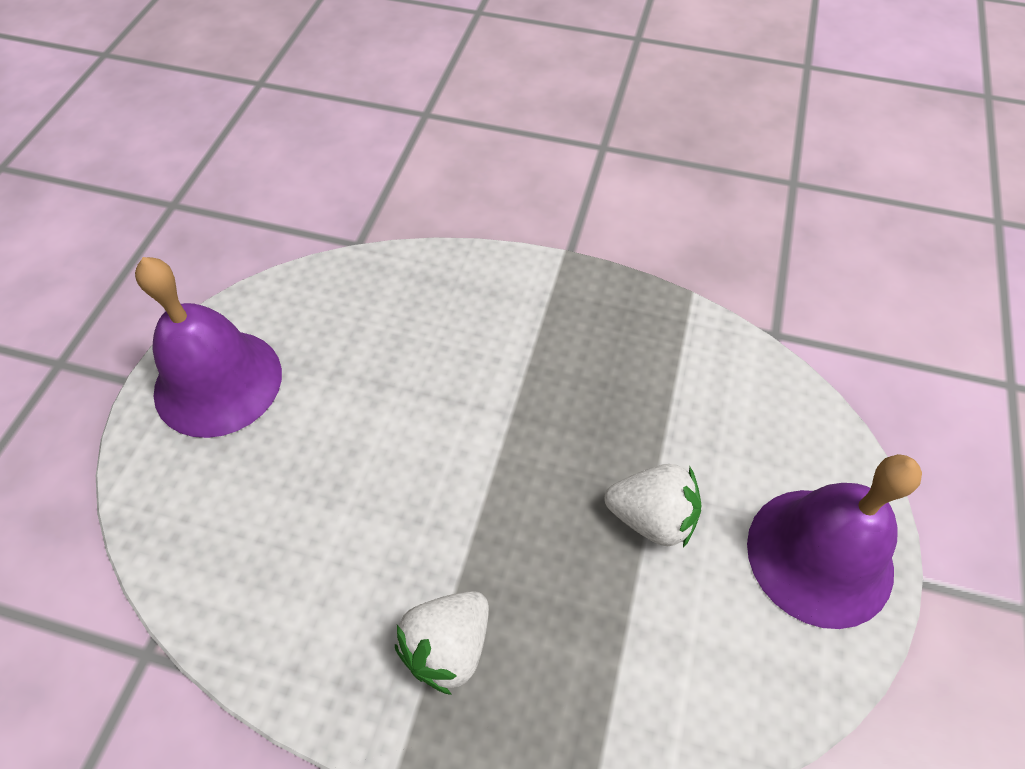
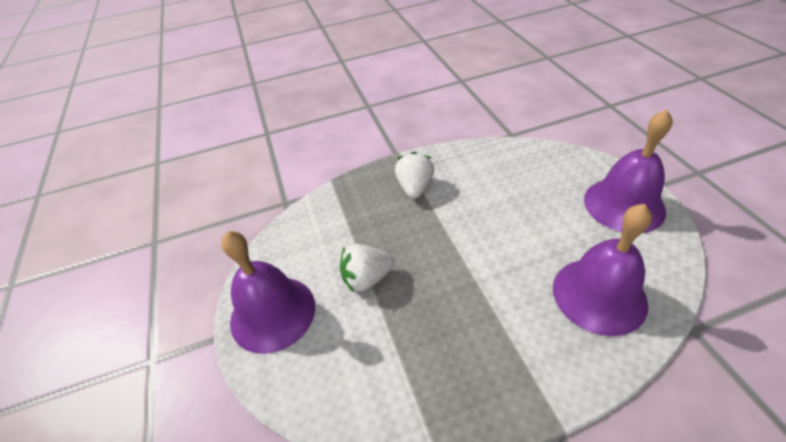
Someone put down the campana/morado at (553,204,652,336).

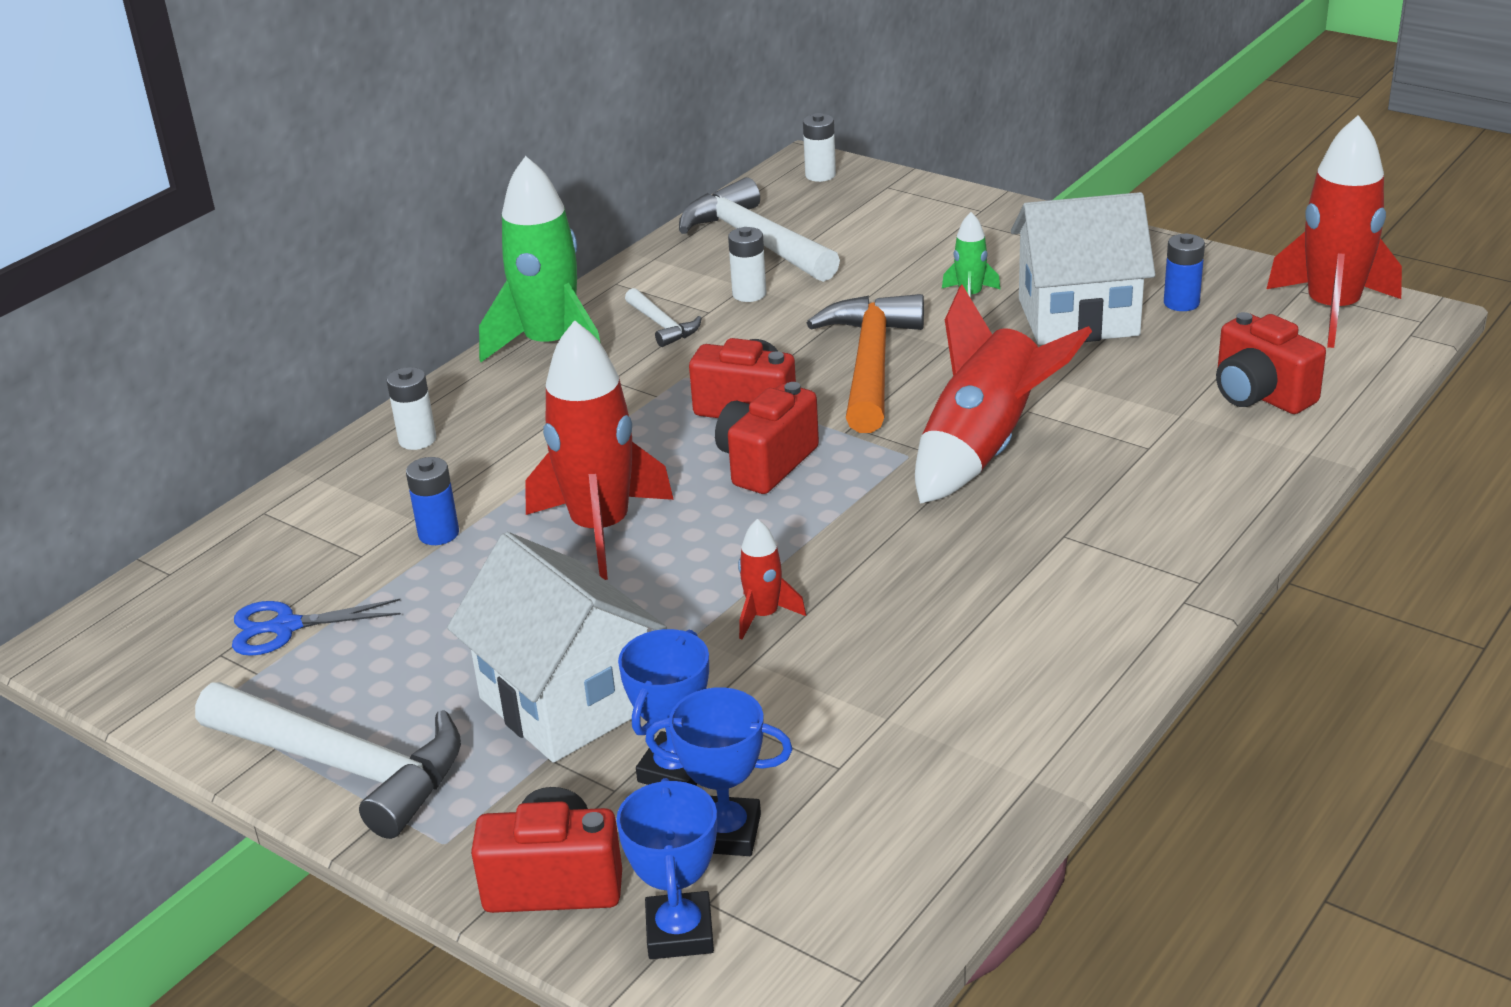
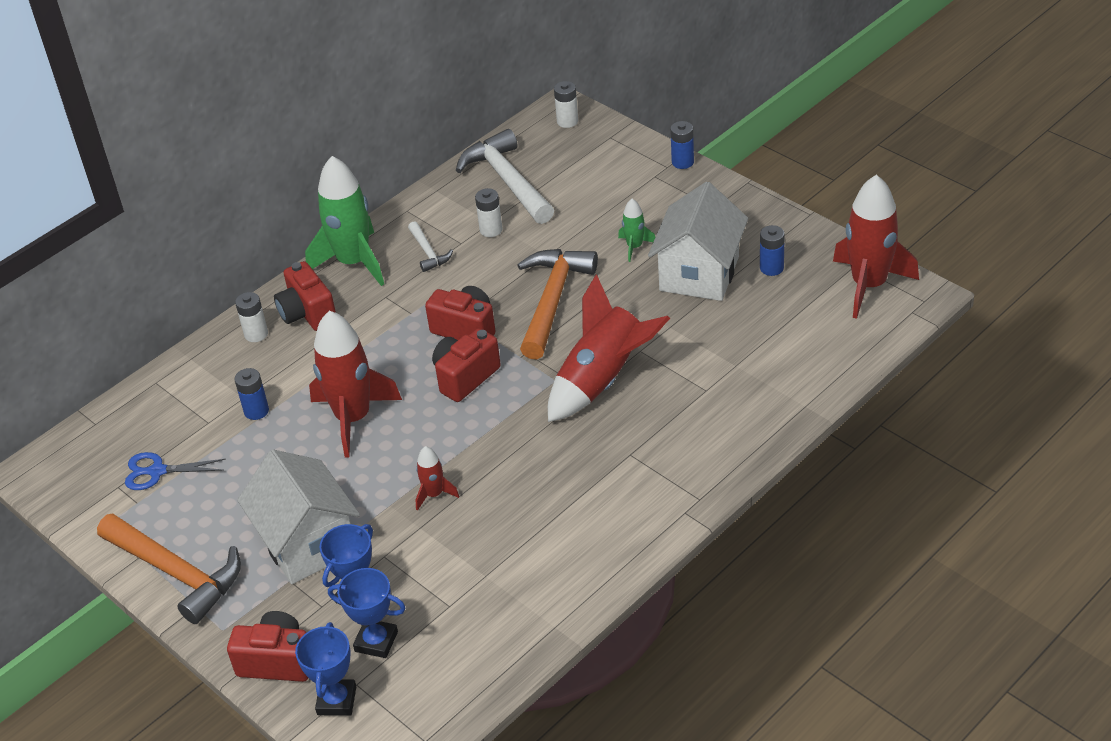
Someone rotated the casa/blanco at (1011,192,1155,345) by 75 degrees counterclockwise.
Someone carried the cámara/rojo from (1216,312,1326,414) to (274,261,336,331).
Someone repainted the martillo/blanco at (195,682,461,839), which became the martillo/naranja at (97,513,241,624).
Someone put down the pila/azul at (670,121,694,169).

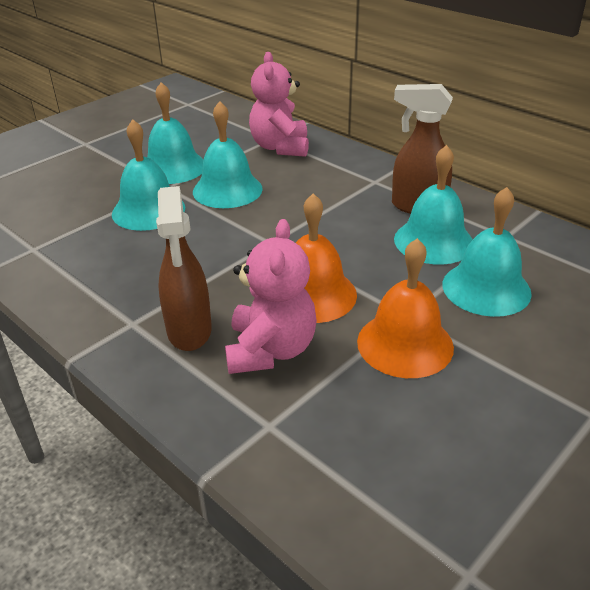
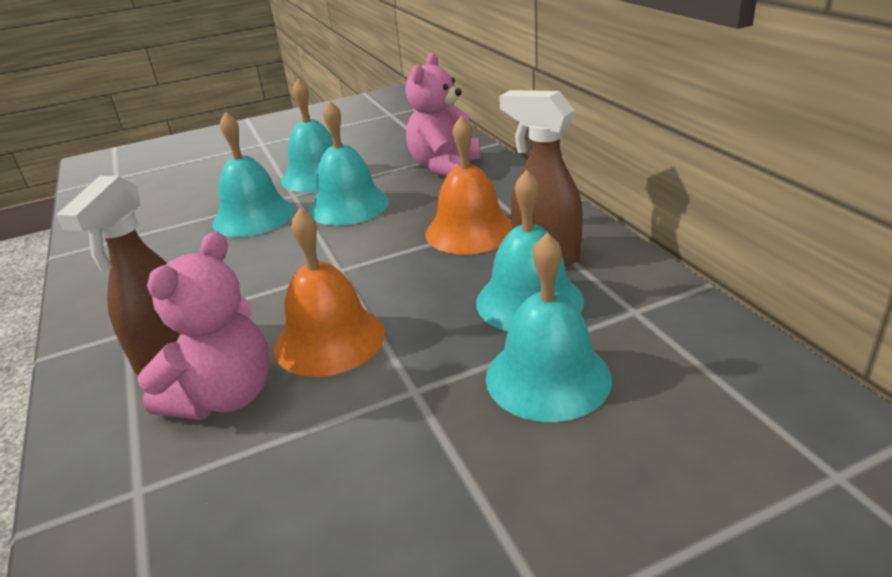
Someone carried the campana/naranja from (357,238,454,378) to (425,116,512,254).

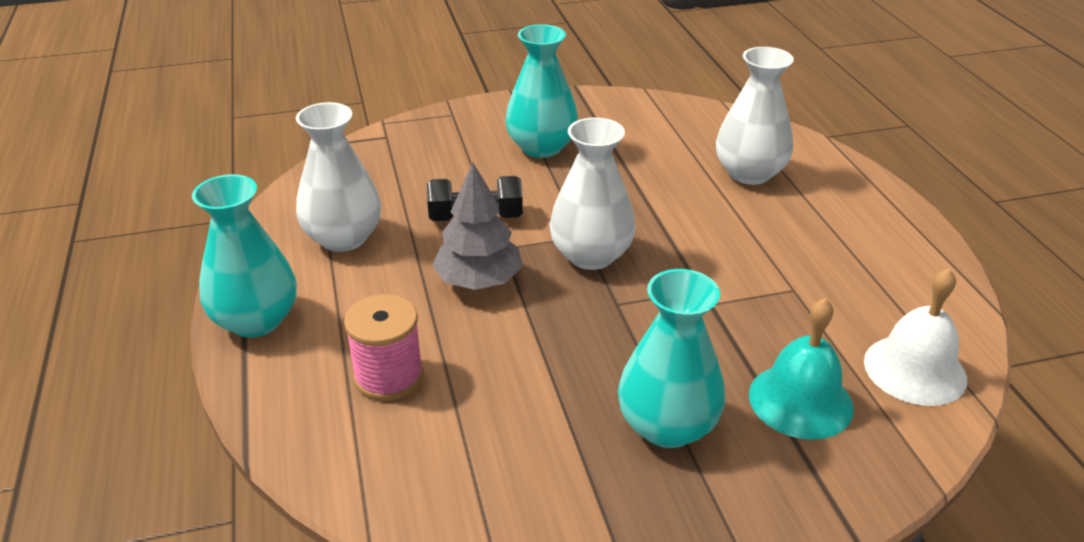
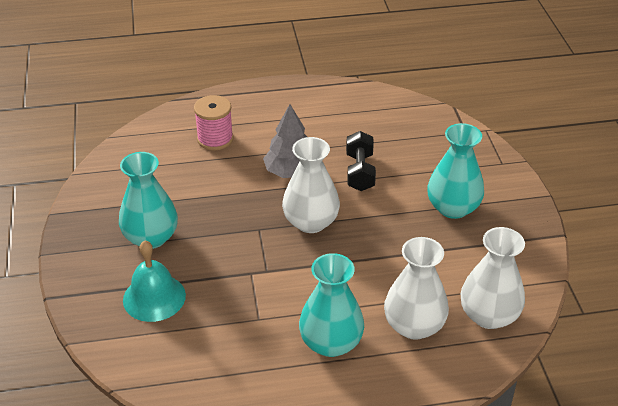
Someone carried the florero/blanco from (296,102,381,252) to (461,227,525,329).
Someone carried the florero/turquesa from (192,174,297,338) to (299,253,364,357).
Someone took away the campana/blanco at (864,268,967,406).

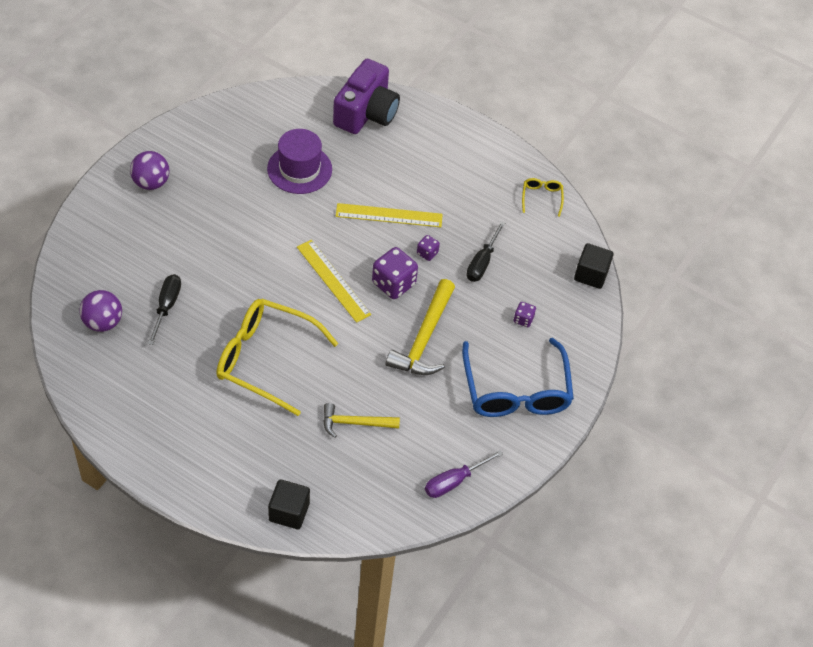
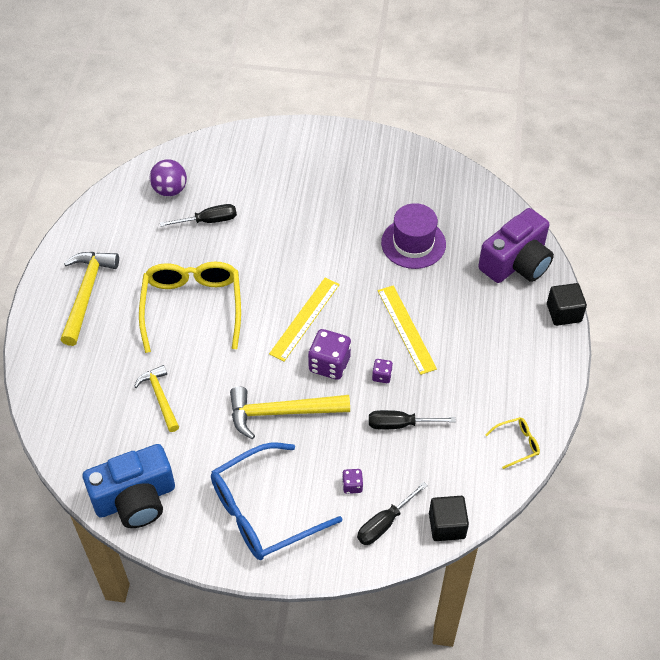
Someone rotated the cámara/morado at (333,59,400,134) by 45 degrees counterclockwise.
Someone took away the pelota/morado at (130,151,169,190).
Someone swapped the destornillador/morado at (425,450,503,498) for the cámara/azul at (83,444,175,528).
Someone carried the cubo/negro from (268,479,310,529) to (547,283,587,326).
Someone put down the martillo/amarillo at (61,252,119,346).
Someone put down the destornillador/negro at (357,482,428,545).

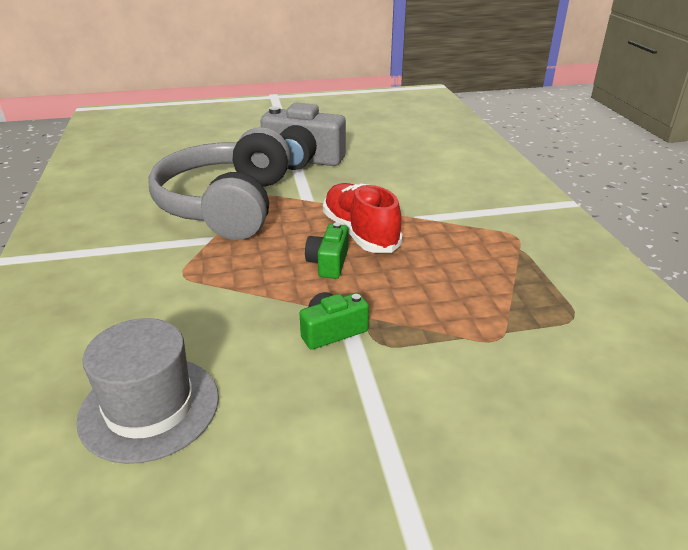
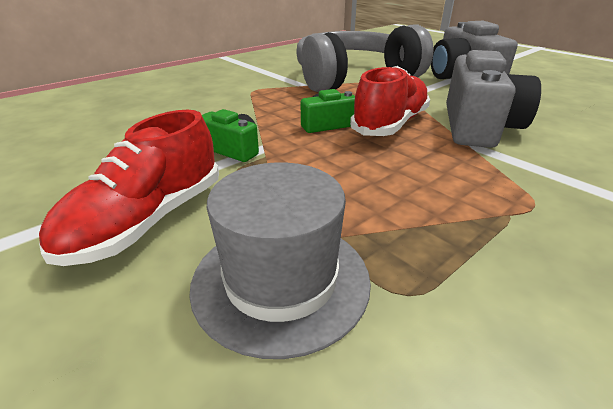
Someone carried the sombrero/gris from (76,318,219,464) to (189,162,371,359).
Someone put down the cámara/gris at (446,50,541,148).
Someone put down the zapato/rojo at (39,110,219,266).

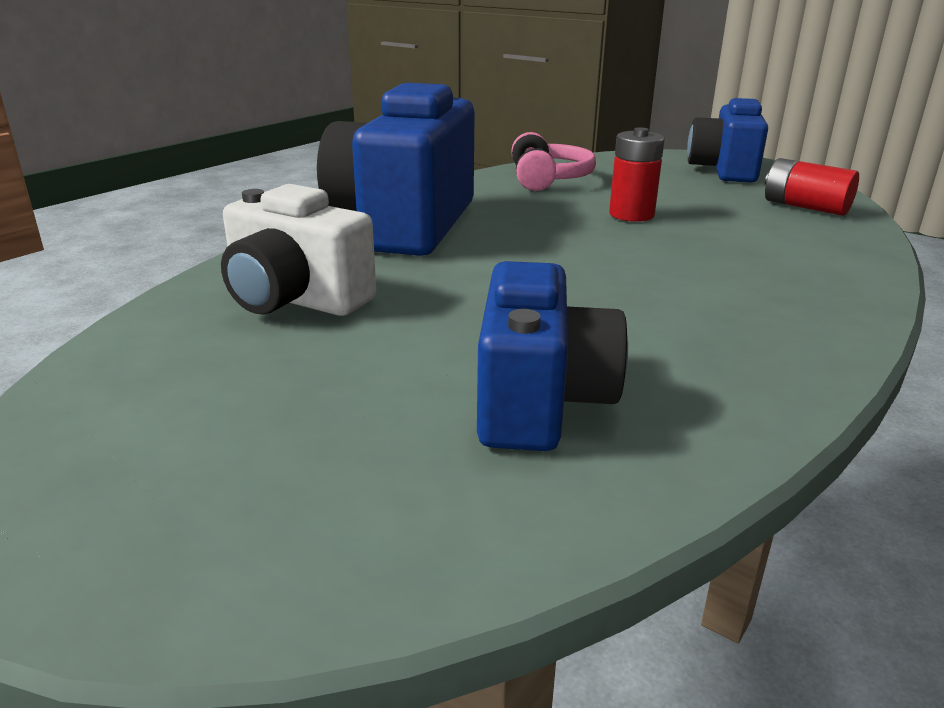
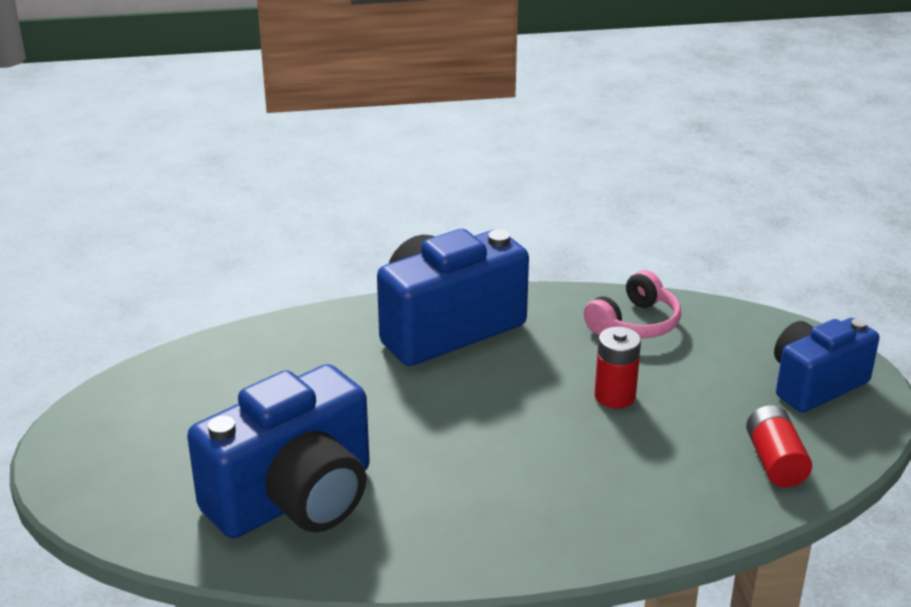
Someone took away the cámara/blanco at (221,184,376,316).
Someone scaled the cámara/azul at (477,261,628,451) by 1.55.

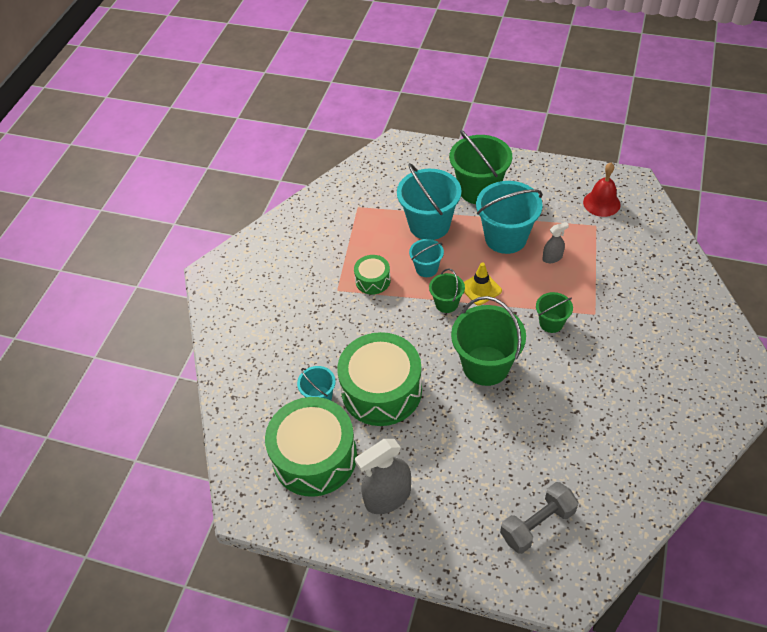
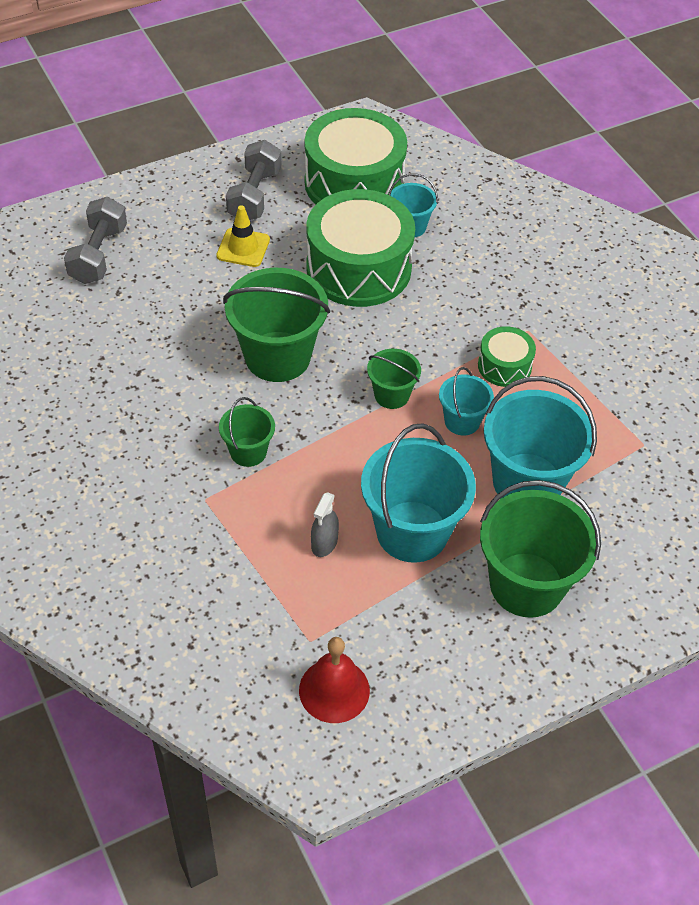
Someone carried the cono de tráfico/amarillo from (464,262,502,306) to (216,205,270,267).
Someone swapped the pulverizador/gris at (355,439,411,514) for the mancuerna/gris at (226,140,281,220).

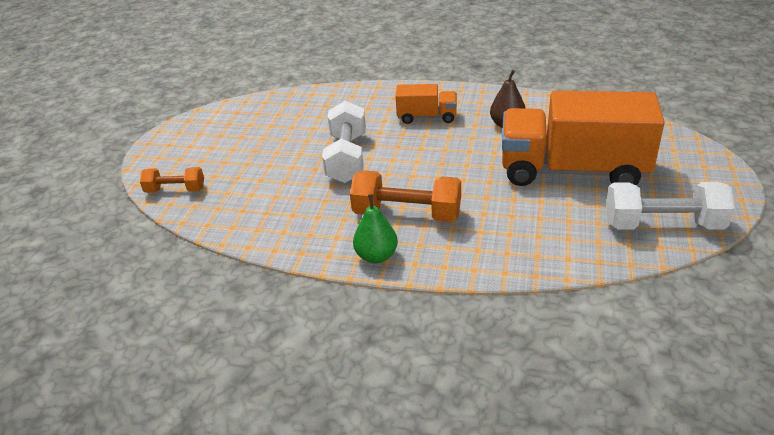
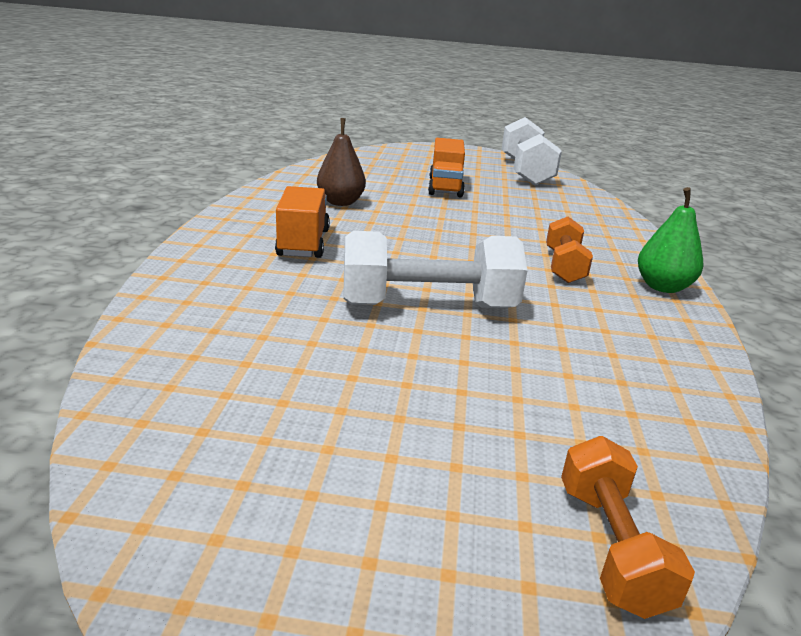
Someone scaled the camión/naranja at (502,91,665,186) by 0.47.
Someone scaled the mancuerna/naranja at (350,170,461,222) by 0.60.

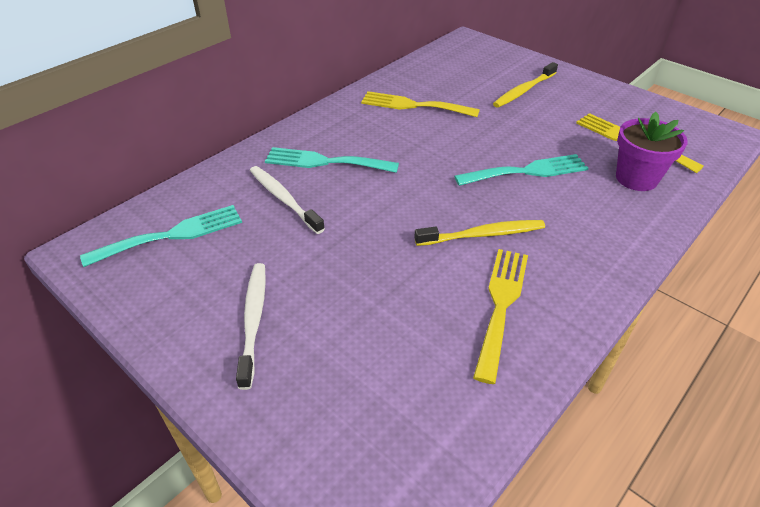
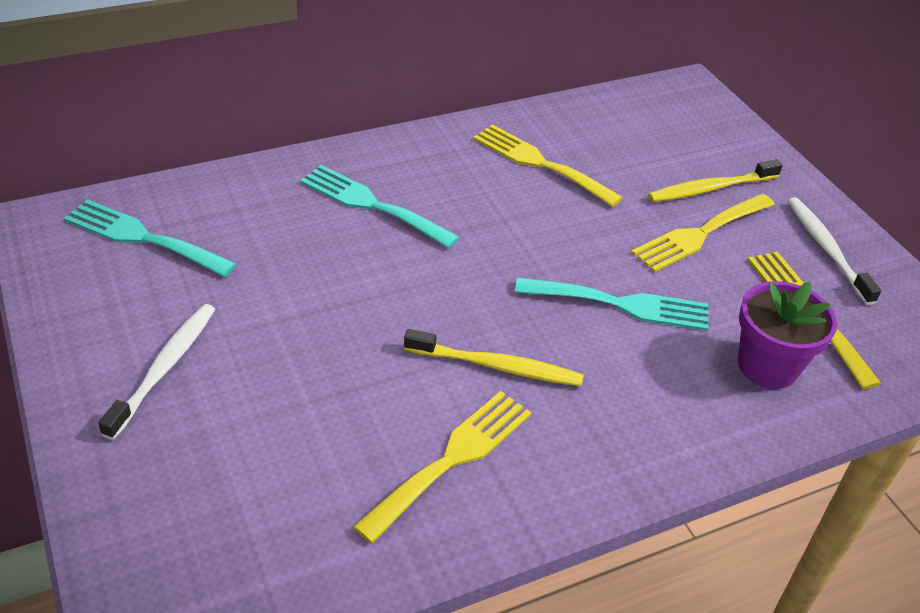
Someone carried the cepillo de dientes/blanco from (250,166,325,234) to (788,197,881,305).
Someone rotated the tenedor/turquesa at (80,205,242,267) by 150 degrees counterclockwise.
Someone put down the tenedor/amarillo at (631,194,775,272).

